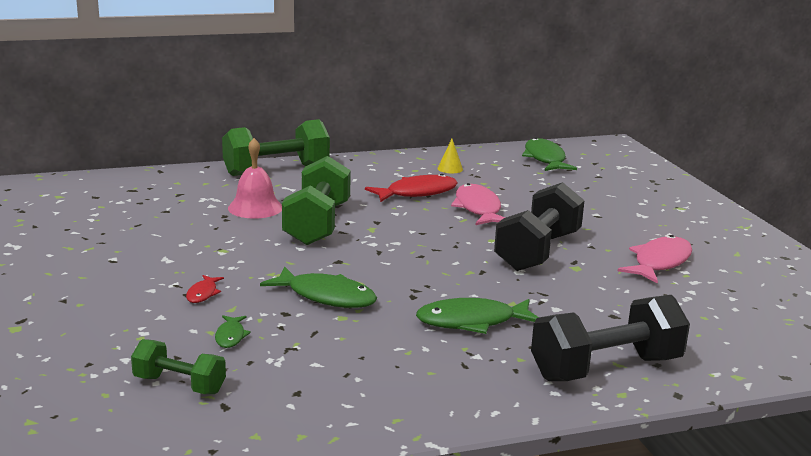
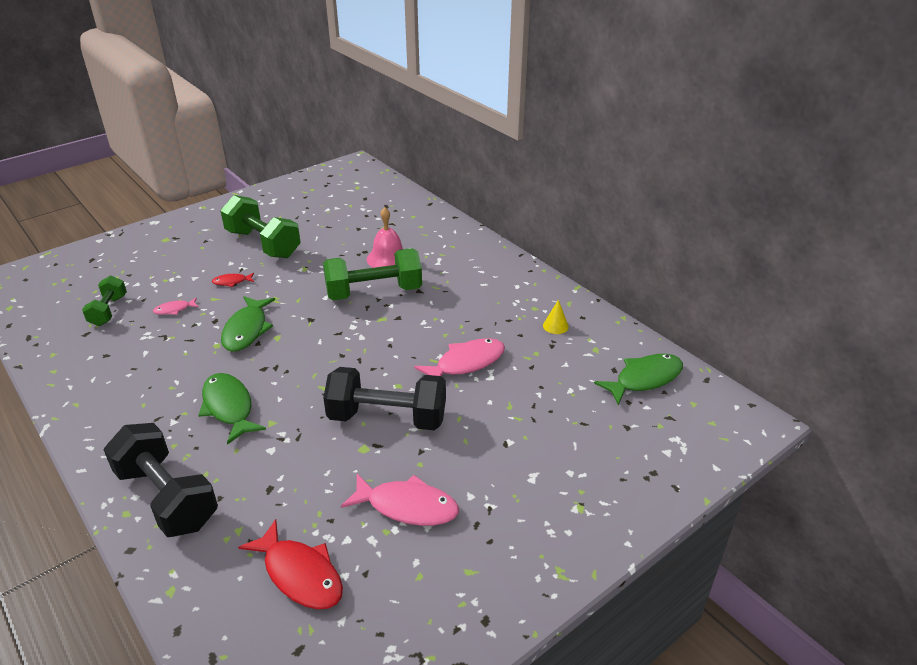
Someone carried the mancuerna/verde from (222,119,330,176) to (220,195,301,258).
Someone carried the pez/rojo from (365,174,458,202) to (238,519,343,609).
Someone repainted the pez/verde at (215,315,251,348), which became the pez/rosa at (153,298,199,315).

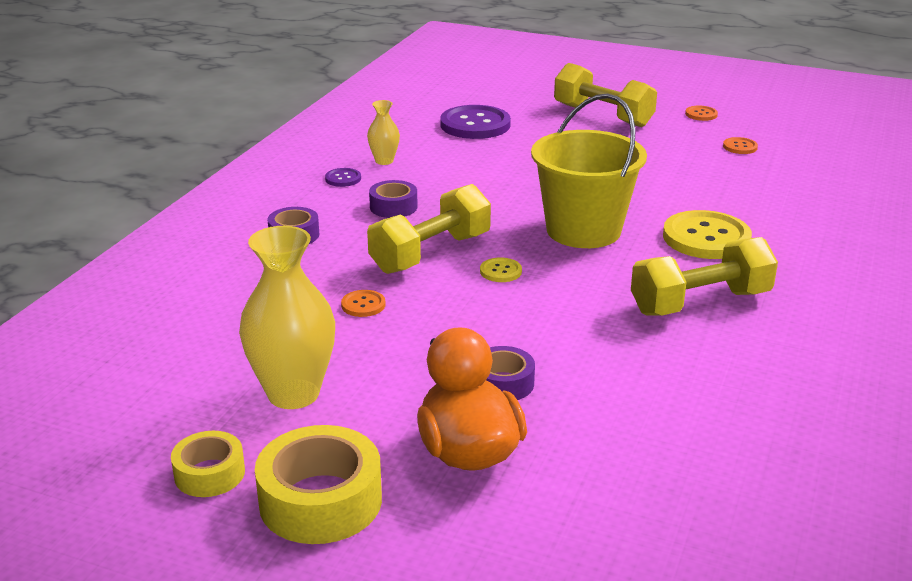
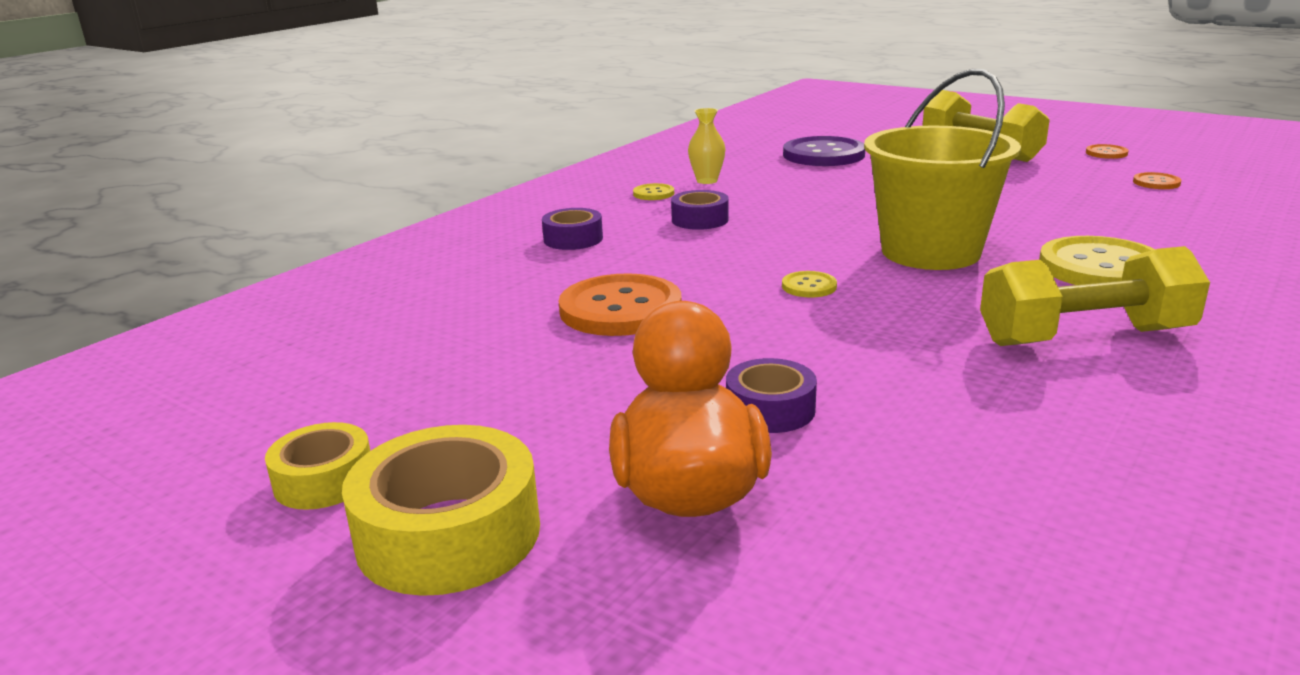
Someone repainted the botón/morado at (325,168,361,187), which became the botón/amarillo at (633,183,674,200).
Someone took away the mancuerna/amarillo at (367,184,491,274).
Someone took away the florero/amarillo at (239,226,335,409).
Someone scaled the botón/naranja at (341,290,385,317) by 2.17.

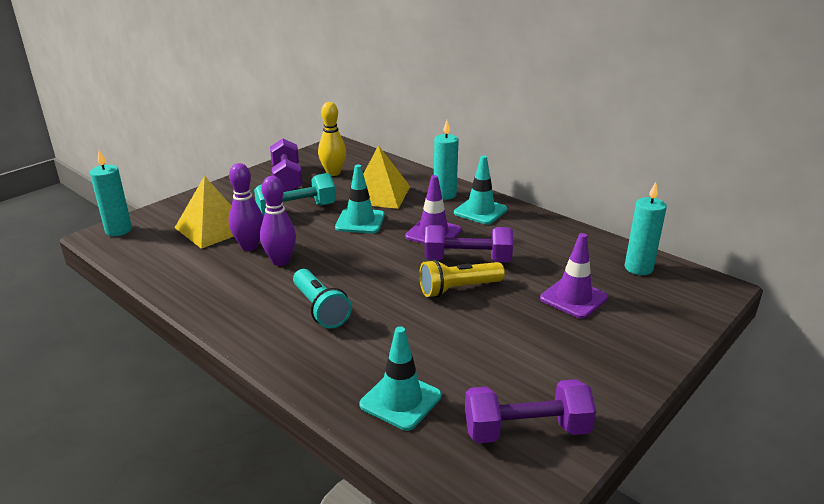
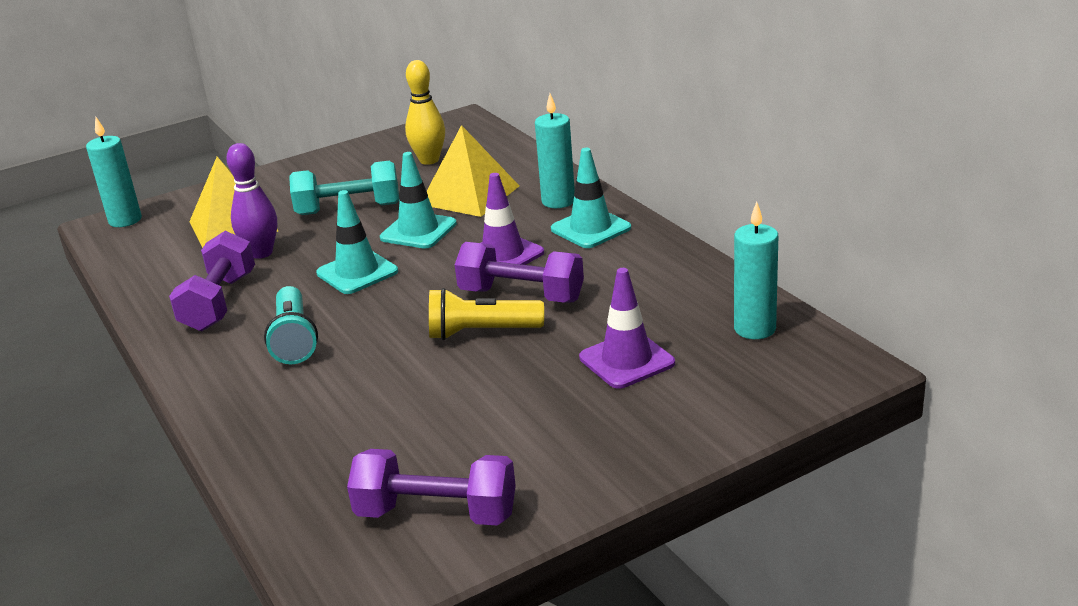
Someone carried the mancuerna/morado from (270,139,303,192) to (169,231,255,331).
Someone took away the bolo/morado at (260,176,296,266).
Someone carried the cono de tráfico/turquesa from (359,326,442,431) to (316,190,398,294).

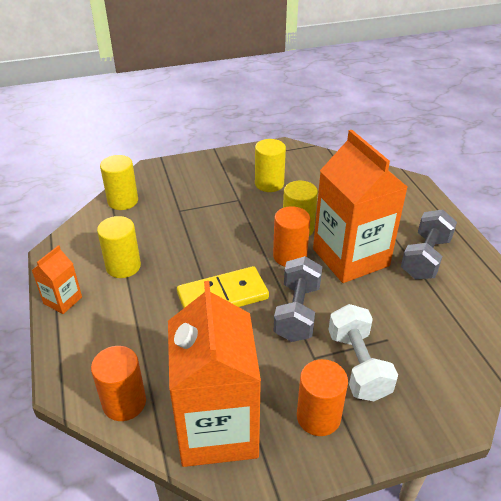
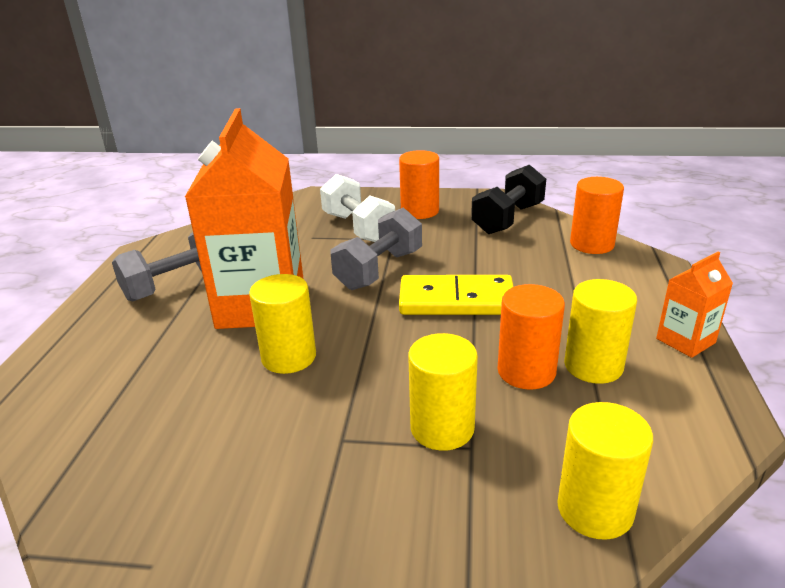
Someone carried the cilindro/amarillo from (255,139,286,192) to (408,333,478,451).
Someone carried the cilindro/naranja from (273,206,310,267) to (497,284,565,390).
Someone swapped the cartón de leche/naranja at (168,281,261,467) for the mancuerna/negro at (471,165,546,234).
Someone rotated the mancuerna/blanco at (328,304,398,401) by 45 degrees counterclockwise.

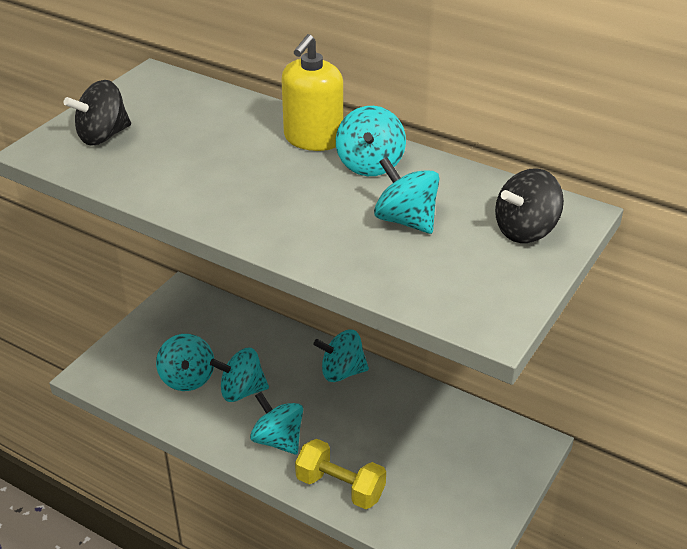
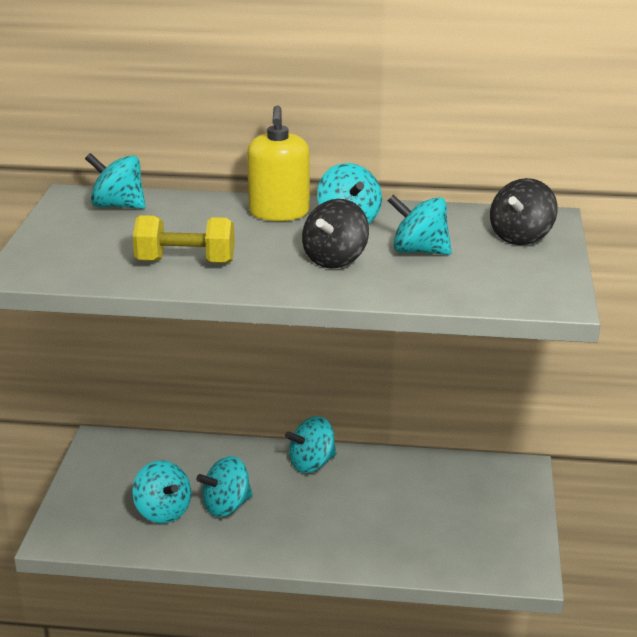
Someone carried the peonza/negro from (64,80,131,146) to (302,199,369,269).
Someone carried the peonza/turquesa from (250,392,303,454) to (85,153,146,209).
Someone carried the mancuerna/amarillo from (295,439,386,509) to (133,215,235,264).

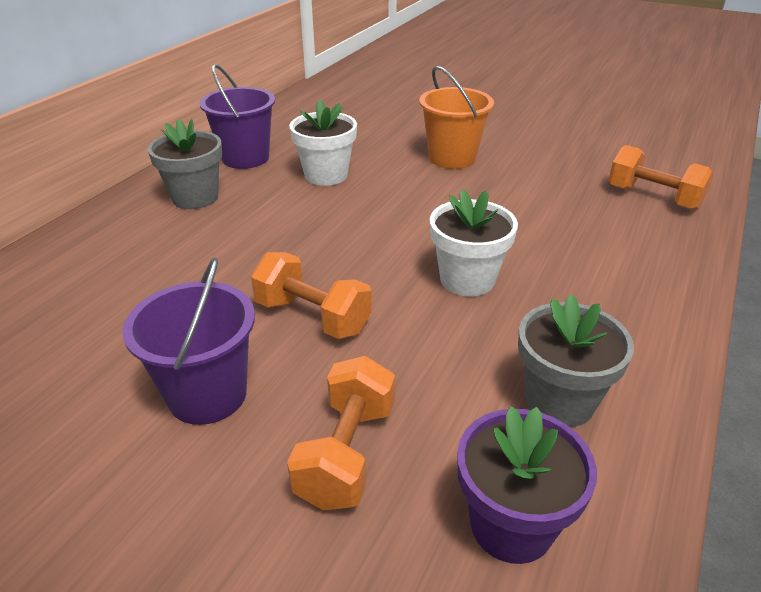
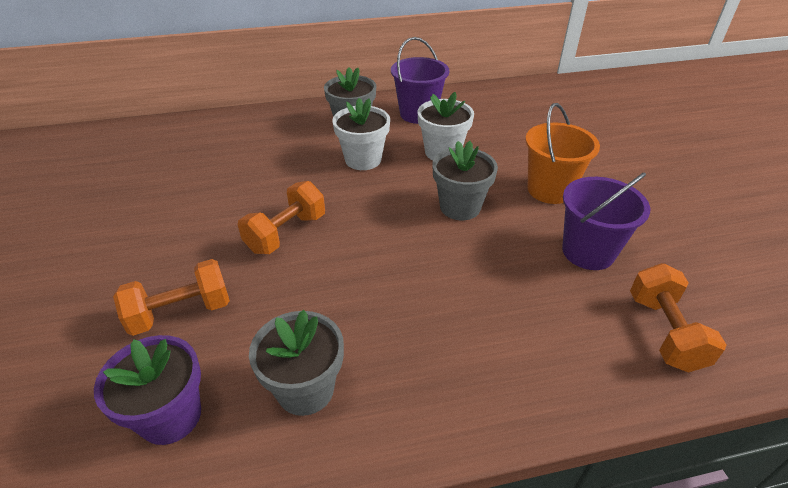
Someone carried the maceta/blanco from (430,189,518,296) to (332,98,390,170).
Someone rotated the mancuerna/naranja at (251,252,372,339) by 45 degrees clockwise.
Someone carried the balde/morado from (123,257,255,425) to (562,173,650,270).
Someone put down the maceta/gris at (432,141,498,220).

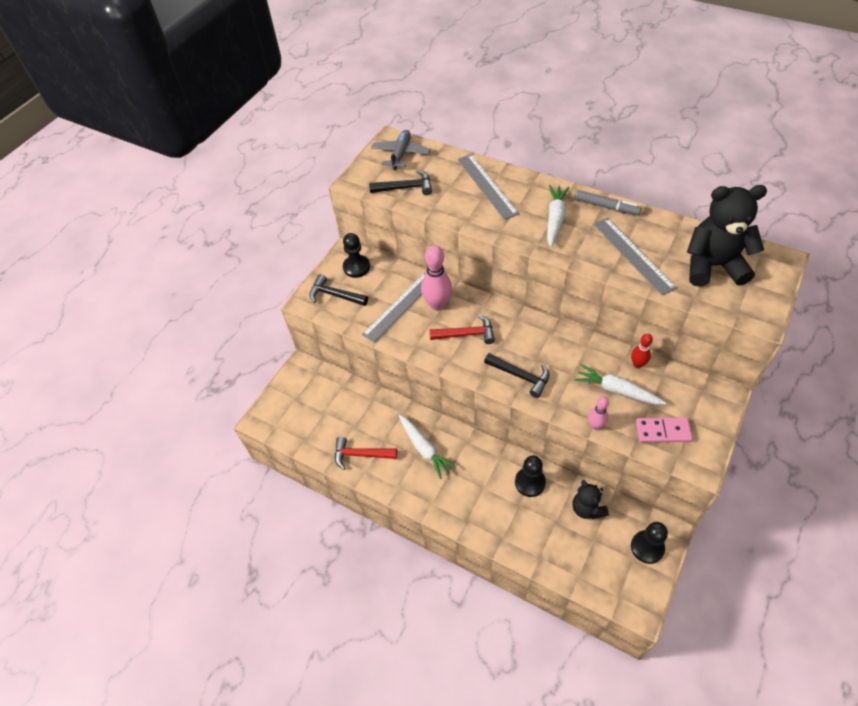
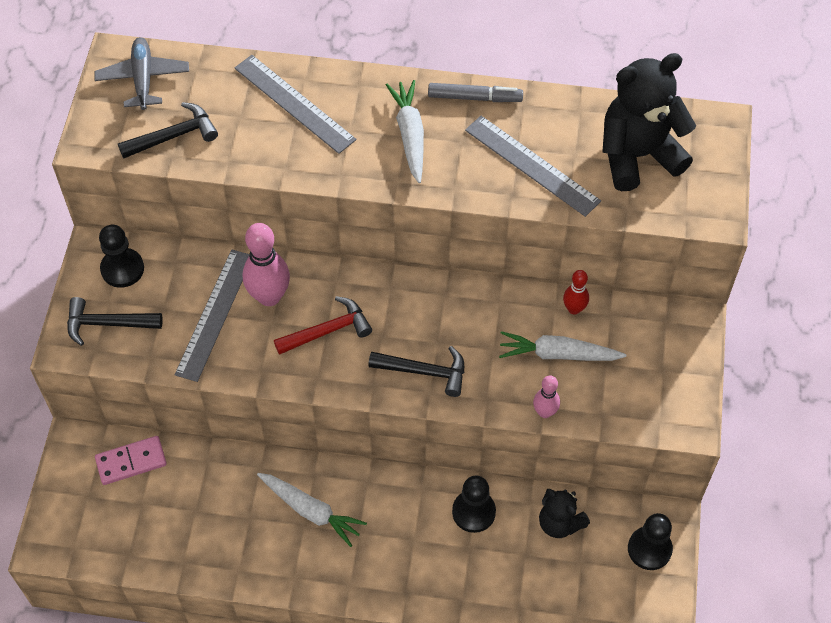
Someone carried the ficha de dominó/rosa from (636,417,693,443) to (95,436,167,485).
Someone took away the martillo/rojo at (335,437,397,470).

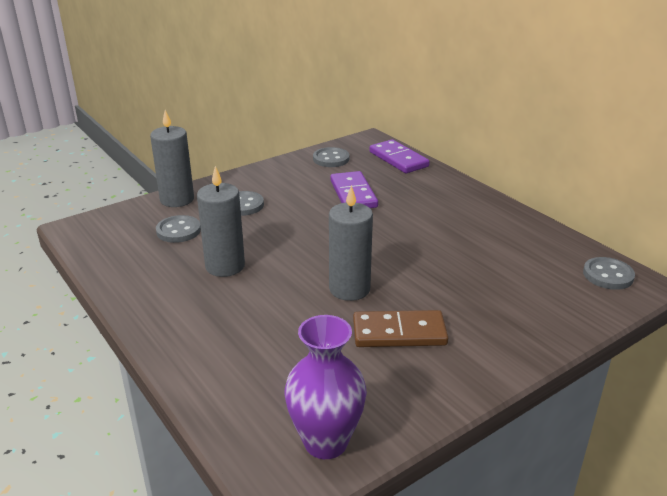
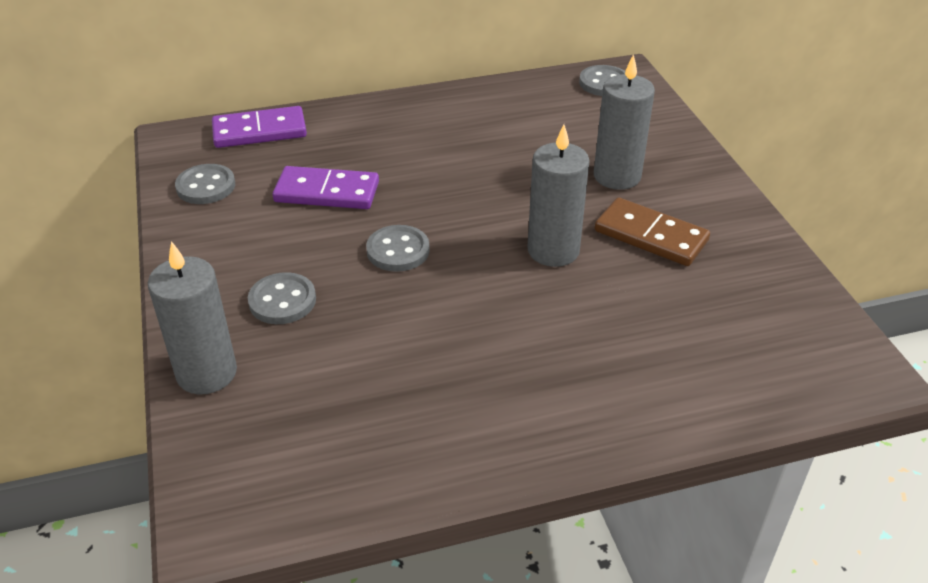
Someone carried the vela/gris from (197,166,245,277) to (594,54,655,190).
Someone carried the botón/gris from (156,215,201,243) to (366,225,430,272).
Someone rotated the ficha de dominó/marrón at (353,310,448,347) by 75 degrees counterclockwise.
Someone took away the florero/morado at (285,315,367,459).

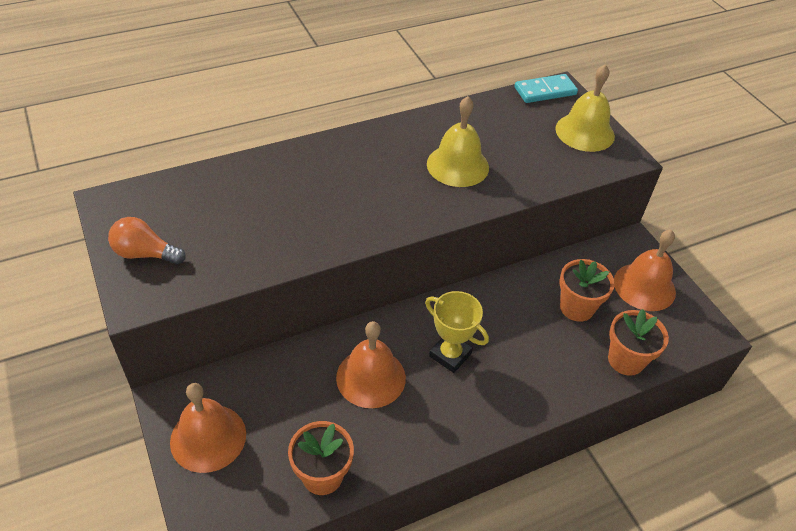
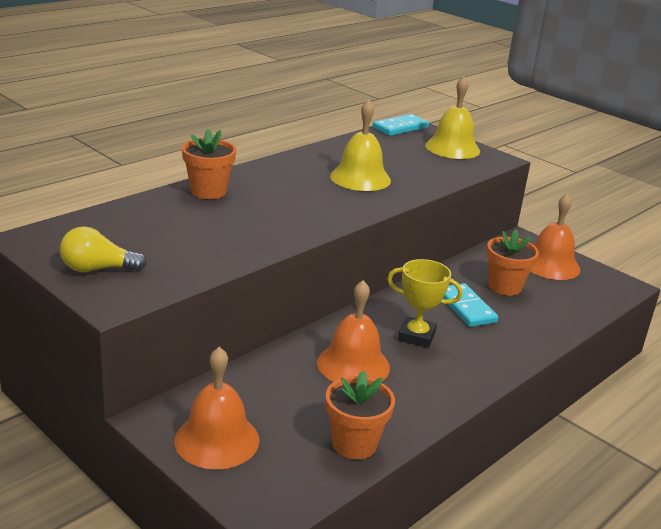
Someone repainted the bombilla/naranja at (108,217,186,265), which became the bombilla/amarillo at (60,226,147,272).
Someone carried the maceta/naranja from (608,309,669,376) to (182,129,236,199).
Someone put down the ficha de dominó/turquesa at (443,283,498,327).

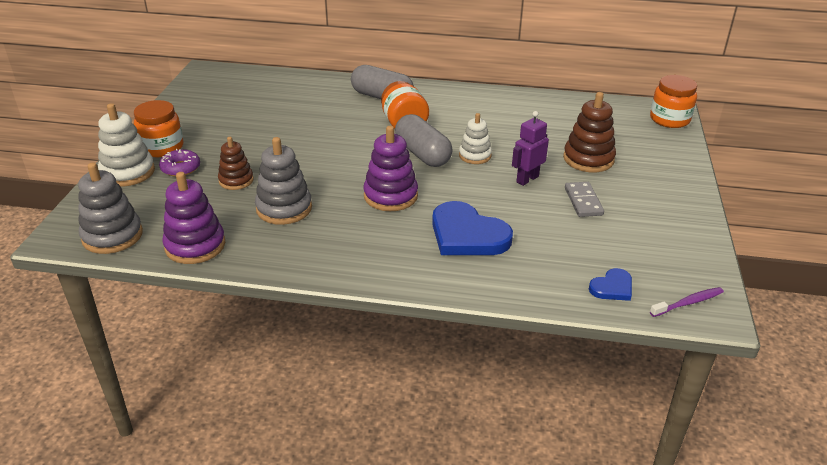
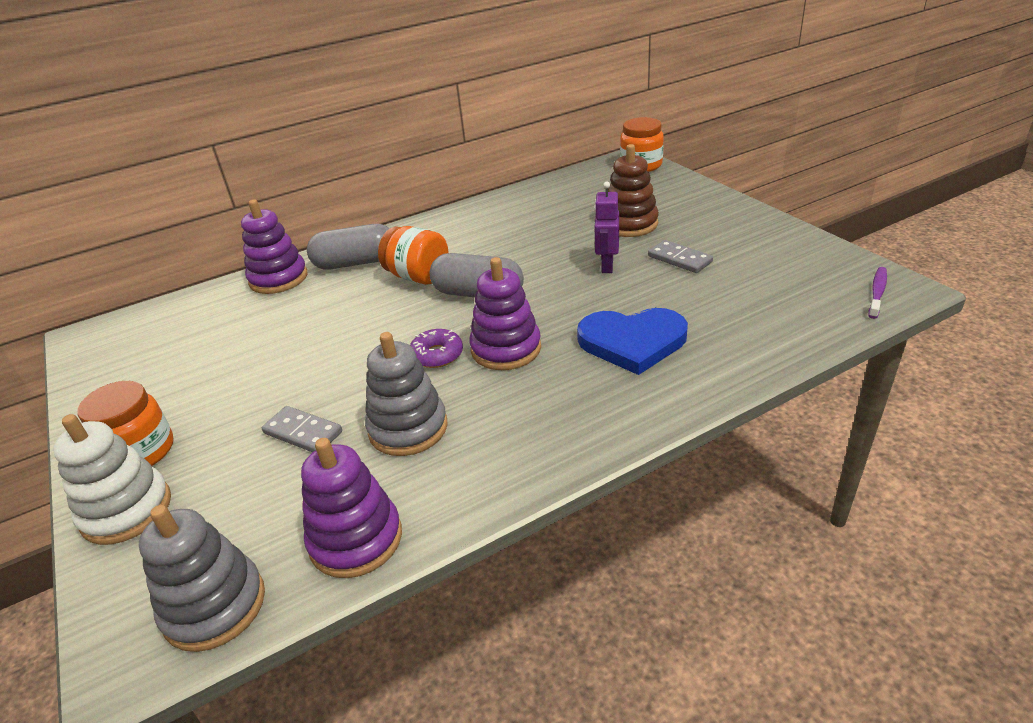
Someone took away the juguete apilable/blanco at (459,113,492,164).
Someone swapped the juguete apilable/marrón at (218,137,254,190) for the ficha de dominó/gris at (262,406,342,452).
Someone carried the rosquilla/morado from (159,149,200,177) to (410,329,463,368).
Someone took away the corazón/azul at (589,268,632,301).
Someone put down the juguete apilable/morado at (241,199,307,294).

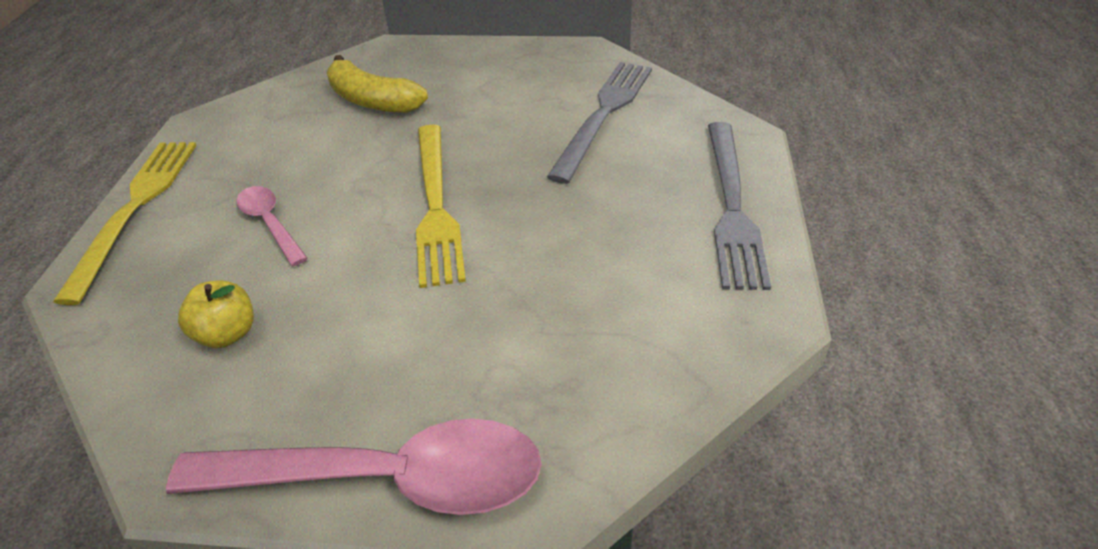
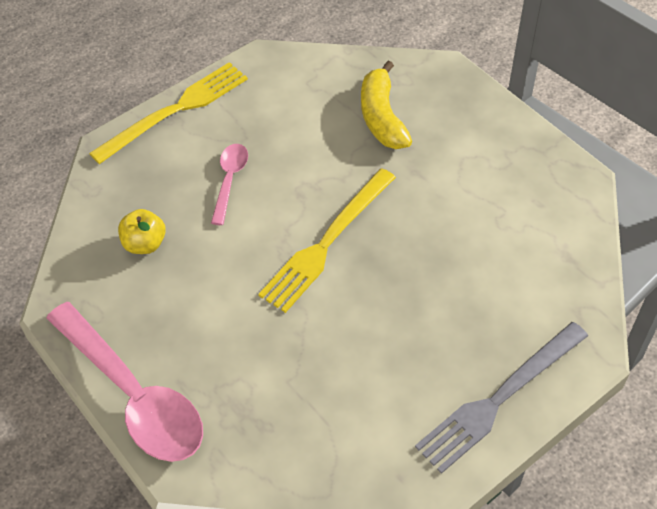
Someone took away the tenedor/gris at (547,62,652,184).

